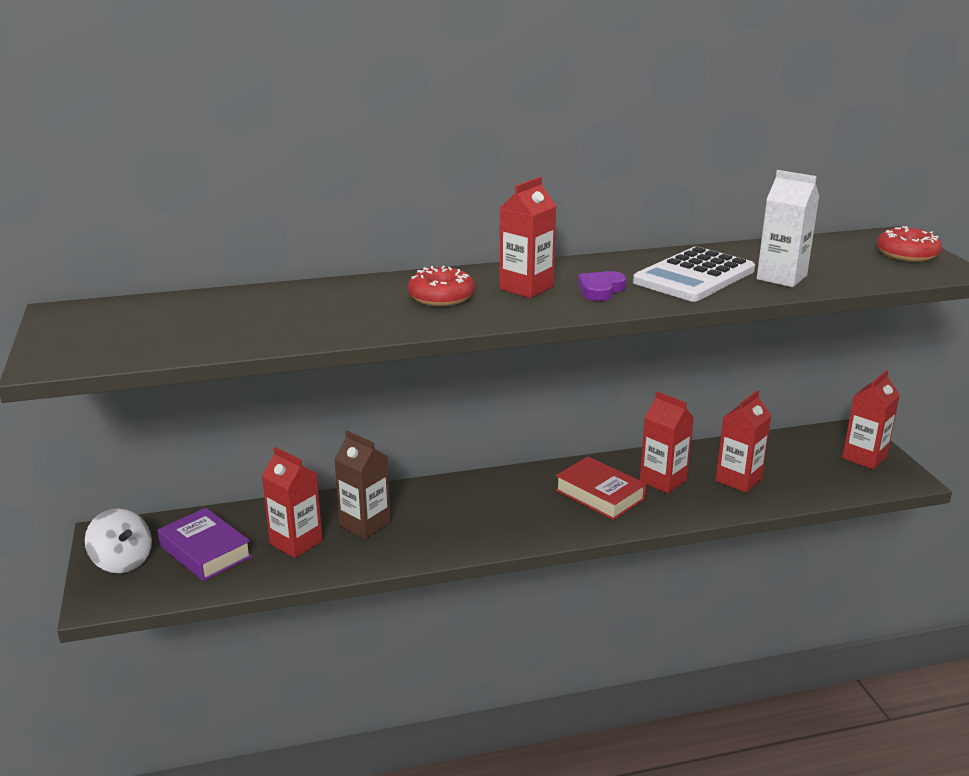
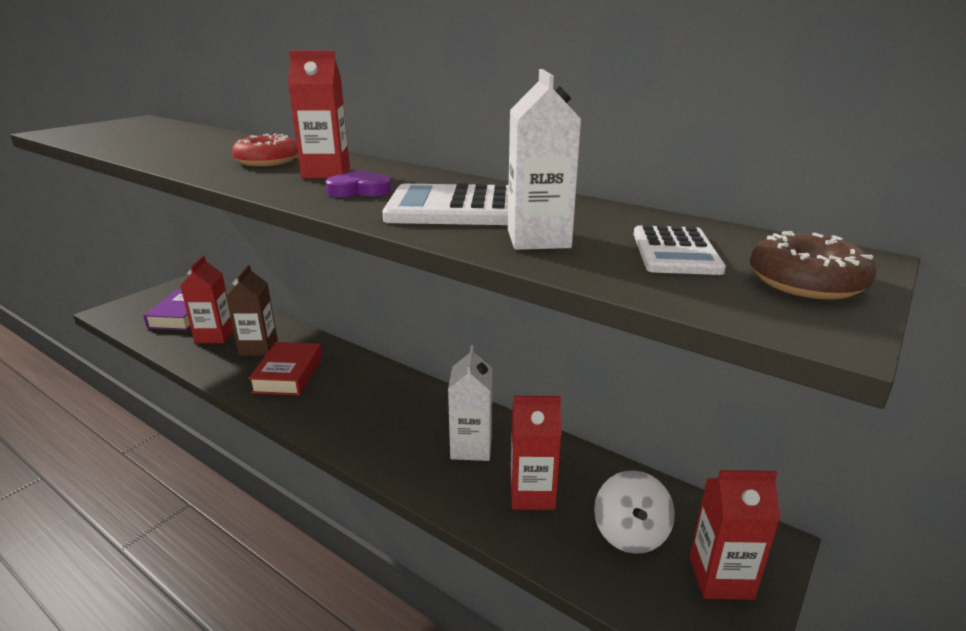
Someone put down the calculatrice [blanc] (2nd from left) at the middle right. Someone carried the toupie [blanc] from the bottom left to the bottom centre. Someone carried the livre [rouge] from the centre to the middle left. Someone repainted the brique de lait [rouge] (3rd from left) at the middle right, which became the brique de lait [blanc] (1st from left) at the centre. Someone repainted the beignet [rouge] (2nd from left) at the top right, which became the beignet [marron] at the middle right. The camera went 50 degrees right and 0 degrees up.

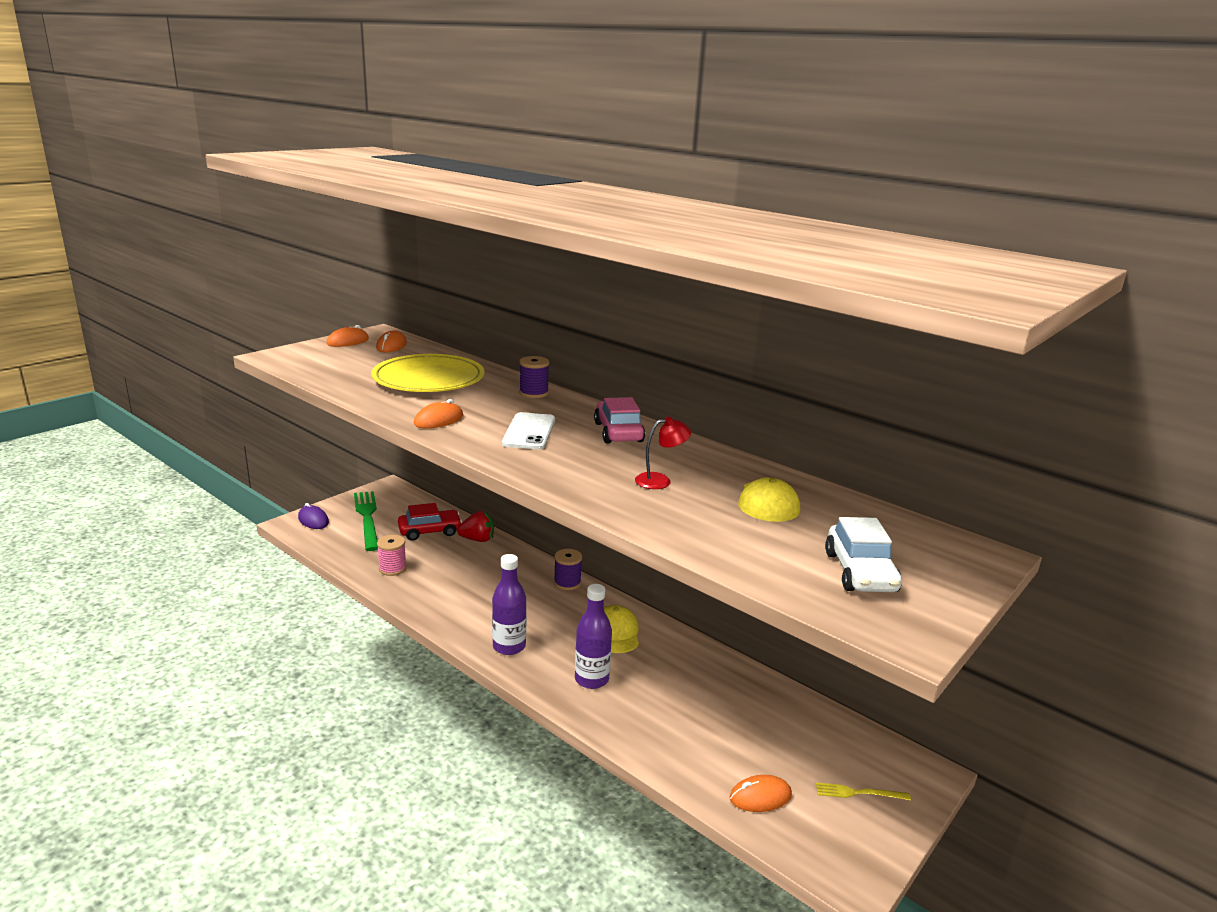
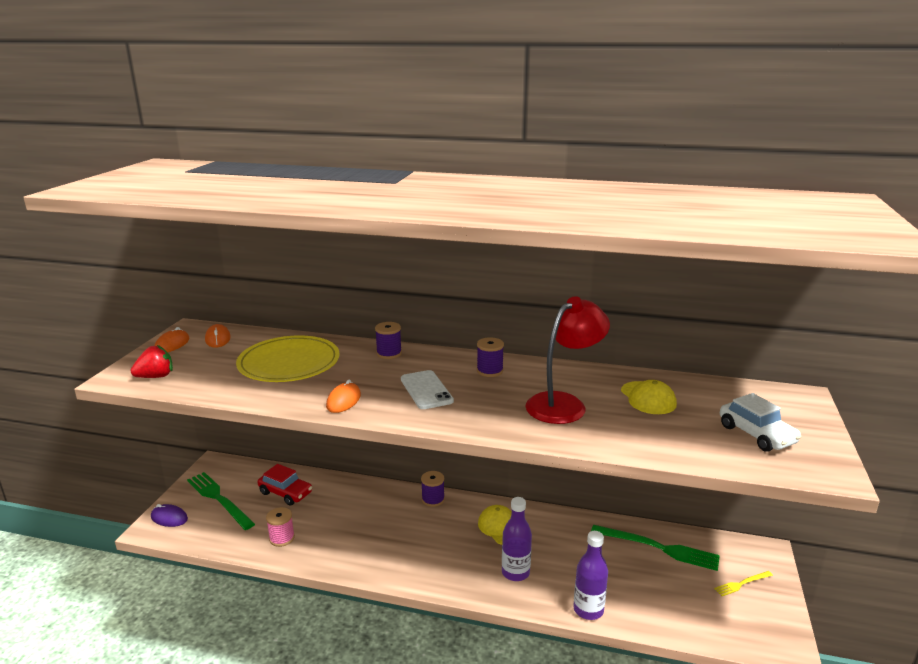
Someone took away the souris [orange] (4th from left) at the bottom centre. Someone put down the fourchette [vert] (2nd from left) at the bottom right. Someone carried the fraise [rouge] from the centre to the middle left. Someone carried the bouteille [violet] (1st from left in the first image) from the centre to the bottom centre. Someone swapped the voiture [rose] at the centre for the bobine [violet] (3rd from left) at the centre. Someone rotated the voiture [rouge] at the centre by 75 degrees clockwise. Someone scaled the lampe [rouge] at the centre by 2.06. The camera went 25 degrees left and 0 degrees up.

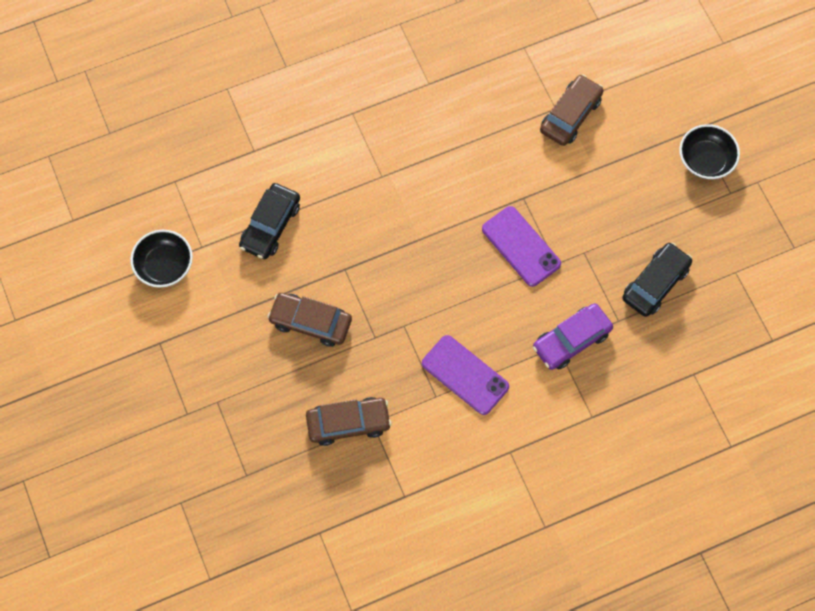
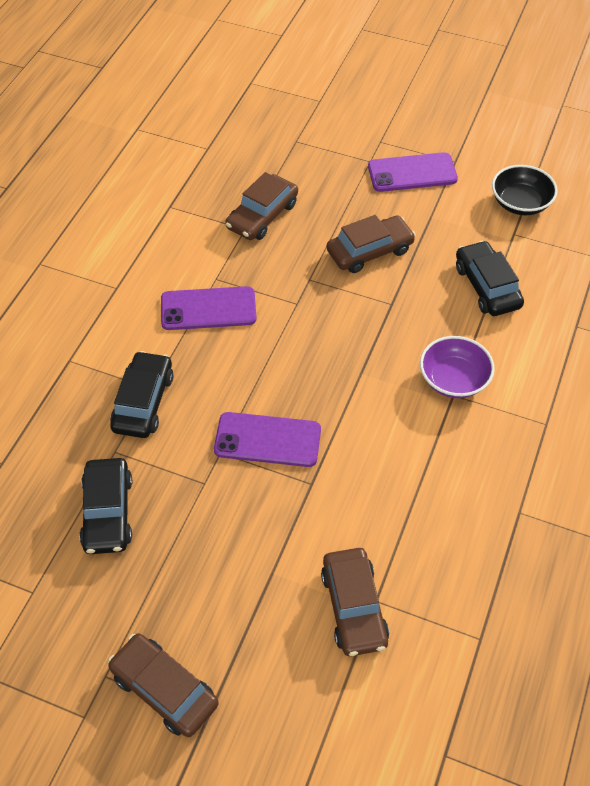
Someone put down the téléphone [violet] (3rd from left) at the top right. Someone put down the bol [violet] at the middle right. Someone swapped the bol [noir] (2nd from left) at the top right for the voiture [marron] (1st from left) at the bottom left. Someone repainted the voiture [violet] at the middle right, which became the voiture [noir] (2nd from left) at the middle left. The camera went 135 degrees right and 15 degrees down.

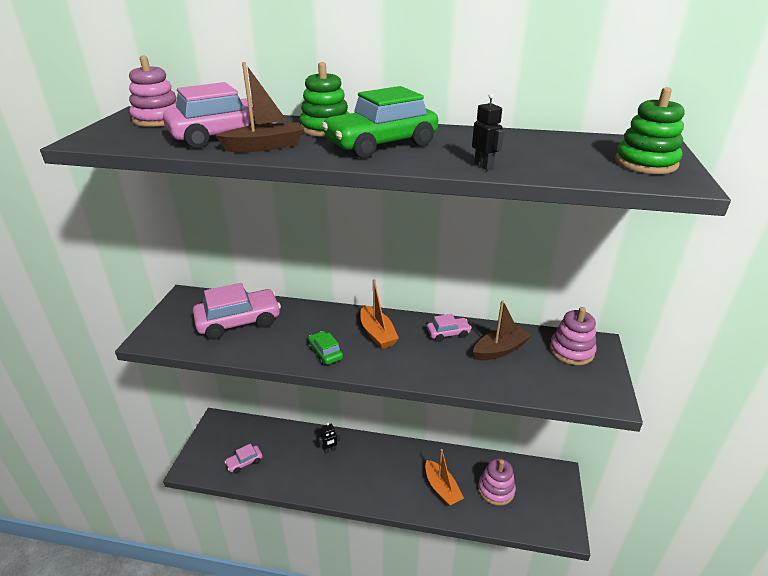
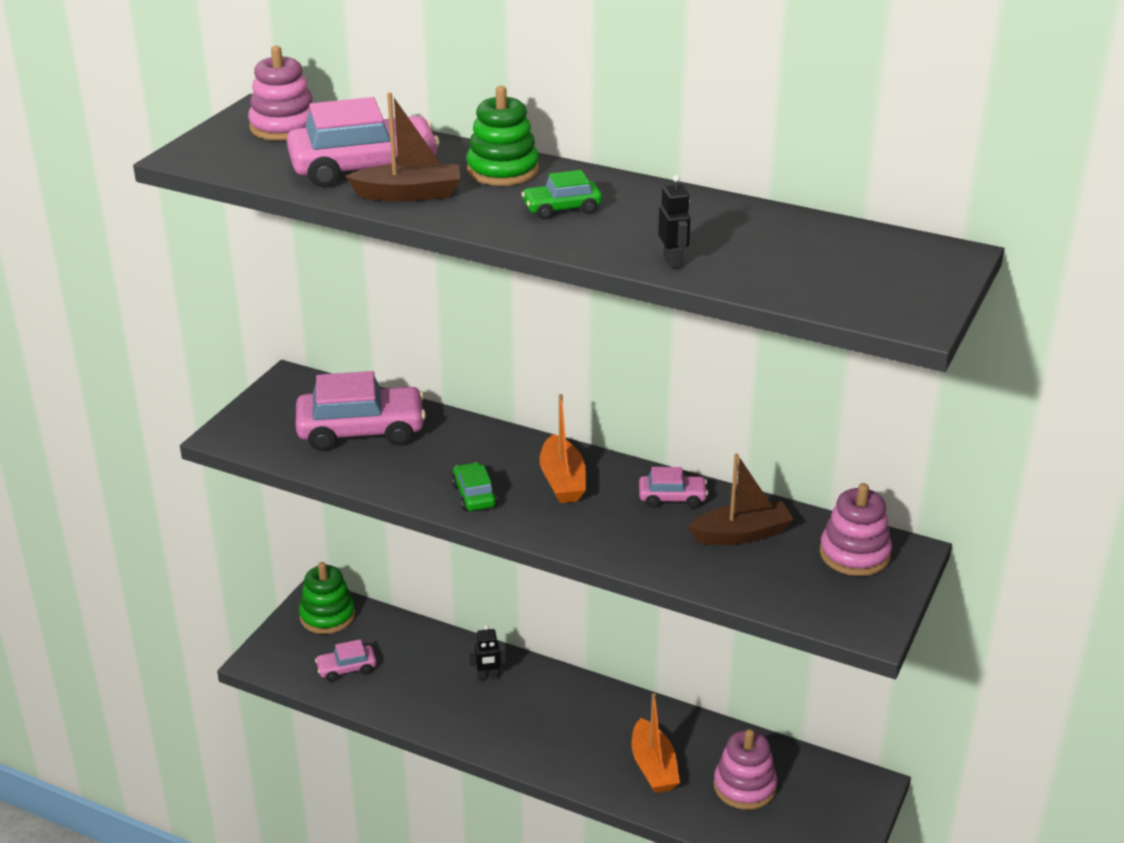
Someone carried the jouet à empiler [vert] (2nd from left in the first image) from the top right to the bottom left. Someone scaled the voiture [vert] (2nd from left) at the top centre by 0.50. The camera went 15 degrees right and 0 degrees up.

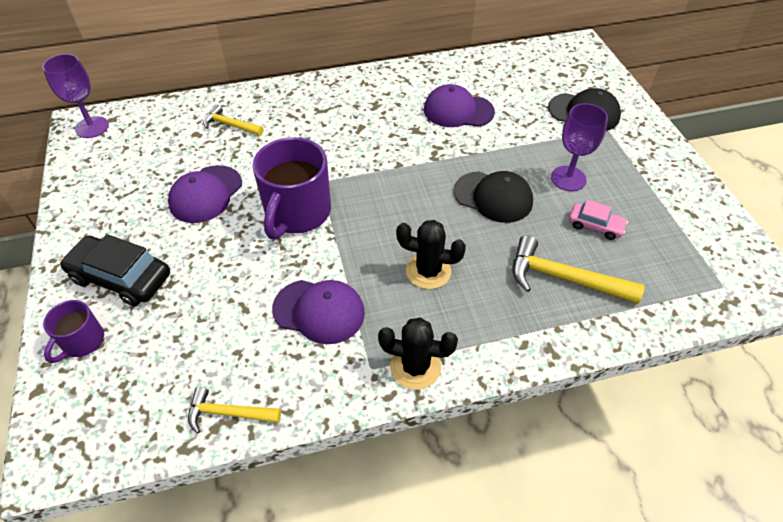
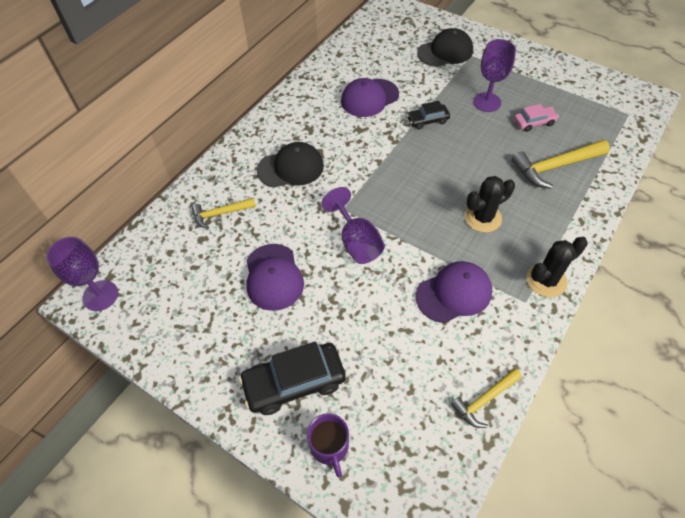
Someone put down the voiture [noir] (2nd from left) at the top centre. Someone carried the casquette [noir] (1st from left) from the centre to the top centre. Someone swapped the tasse [violet] (2nd from left) at the centre for the verre à pied [violet] (2nd from left) at the centre. The camera went 40 degrees left and 5 degrees up.

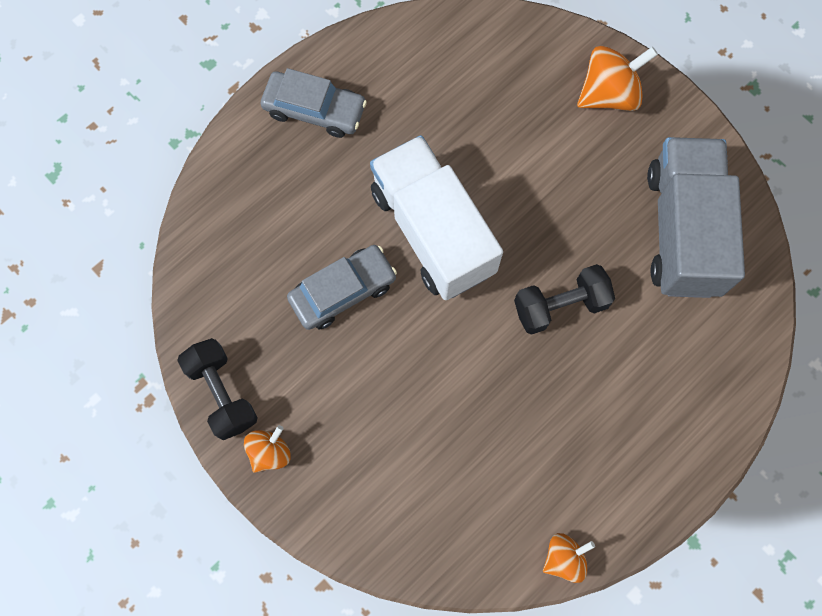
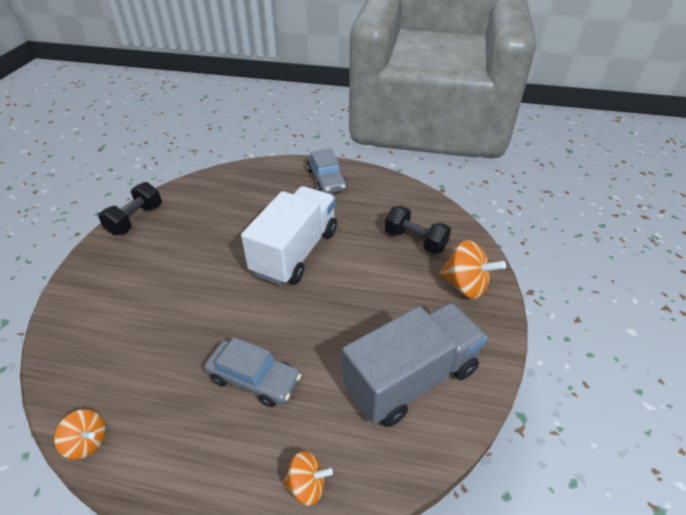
Someone carried the toupie [orange] (1st from left in the first image) from the bottom left to the bottom centre. Someone carried the voiture [gris] (2nd from left in the first image) from the centre to the bottom centre. Someone carried the haltère [noir] (2nd from left) from the middle right to the centre. The camera went 55 degrees right and 30 degrees down.

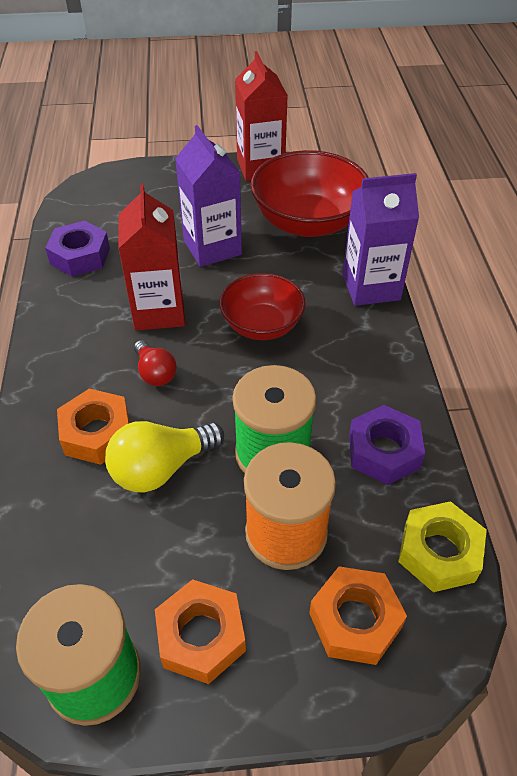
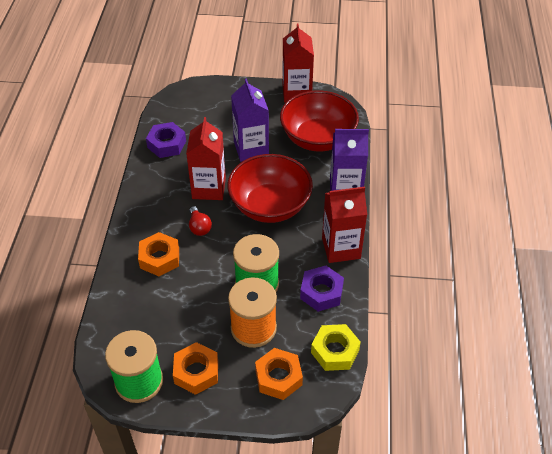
Someone took away the ampoule [jaune] at the middle left. Someone put down the brique de lait [rouge] (3rd from left) at the centre. Someone scaled the bol [rouge] (1st from left) at the centre by 1.59. The camera went 10 degrees right and 0 degrees up.

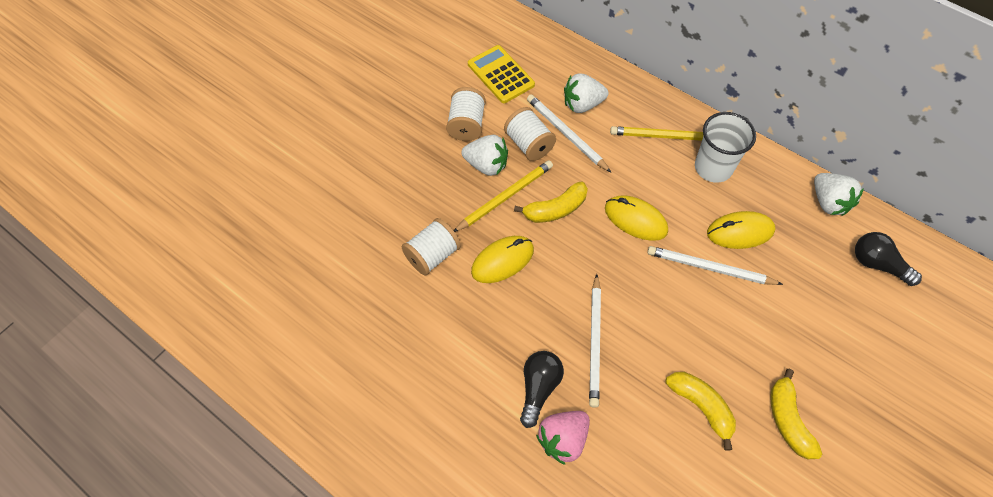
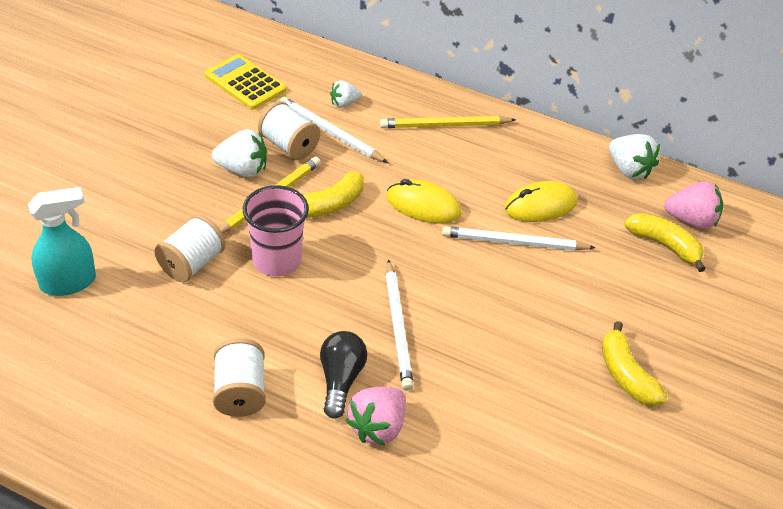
Someone took away the gobelet [blanc] at the top right. Someone put down the vaporisateur [turquoise] at the middle left. Someone carried the bobine [blanc] (2nd from left) from the top centre to the bottom left. Someone carried the banane [jaune] (2nd from left in the first image) from the bottom right to the middle right. Someone swapped the souris [jaune] (1st from left) at the centre for the gobelet [rose] at the centre. Someone swapped the ampoule [noir] (2nd from left) at the middle right for the fraise [rose] (2nd from left) at the middle right. Someone scaled the fraise [blanc] (2nd from left) at the top centre by 0.61. The camera went 15 degrees left and 15 degrees down.

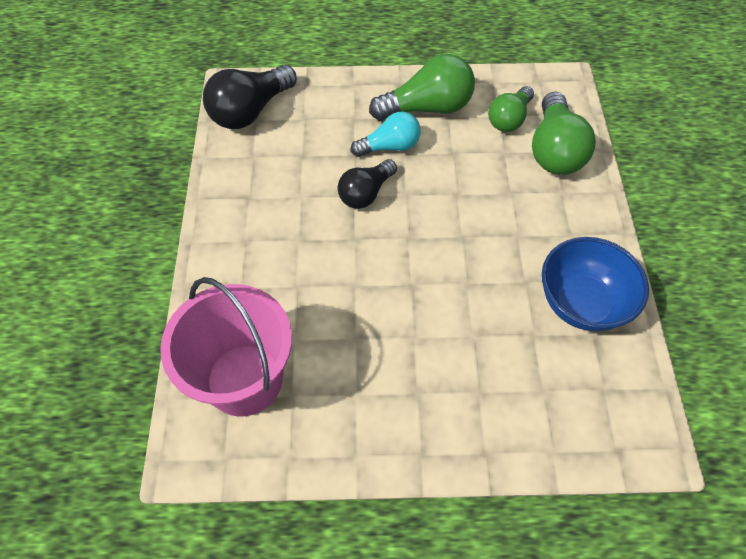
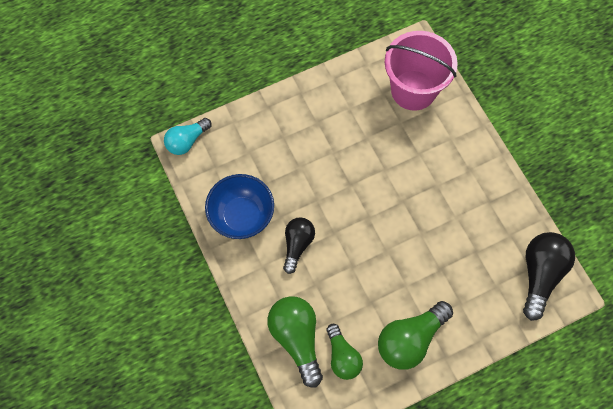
Someone carried the ampoule [noir] (2nd from left in the first image) from the top centre to the centre. Someone carried the ampoule [turquoise] from the top centre to the top left. Someone rotated the ampoule [vert] (2nd from left) at the top right by 150 degrees clockwise. The camera went 155 degrees right and 10 degrees up.

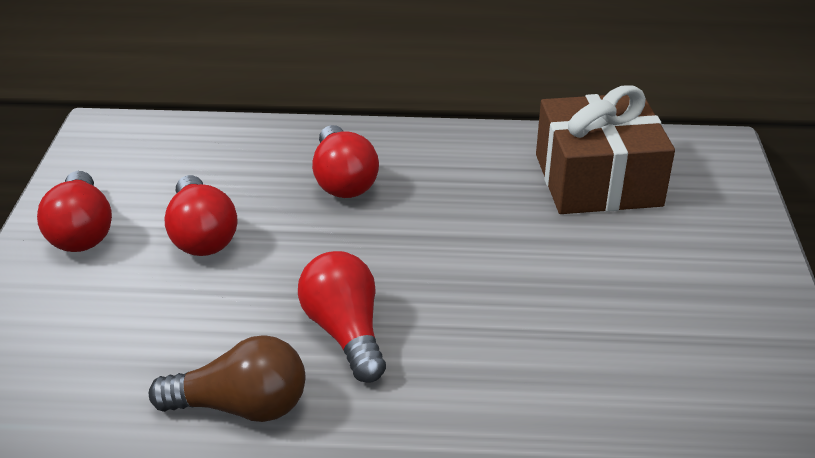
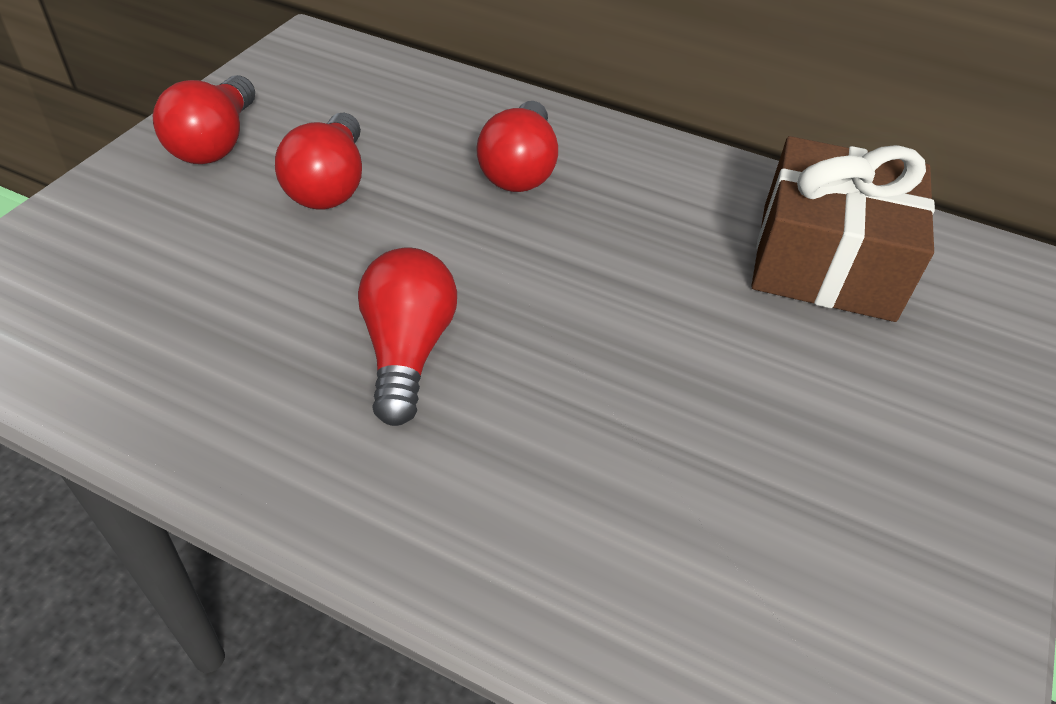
Someone took away the ampoule [marron] at the bottom left. The camera went 20 degrees right and 10 degrees up.

